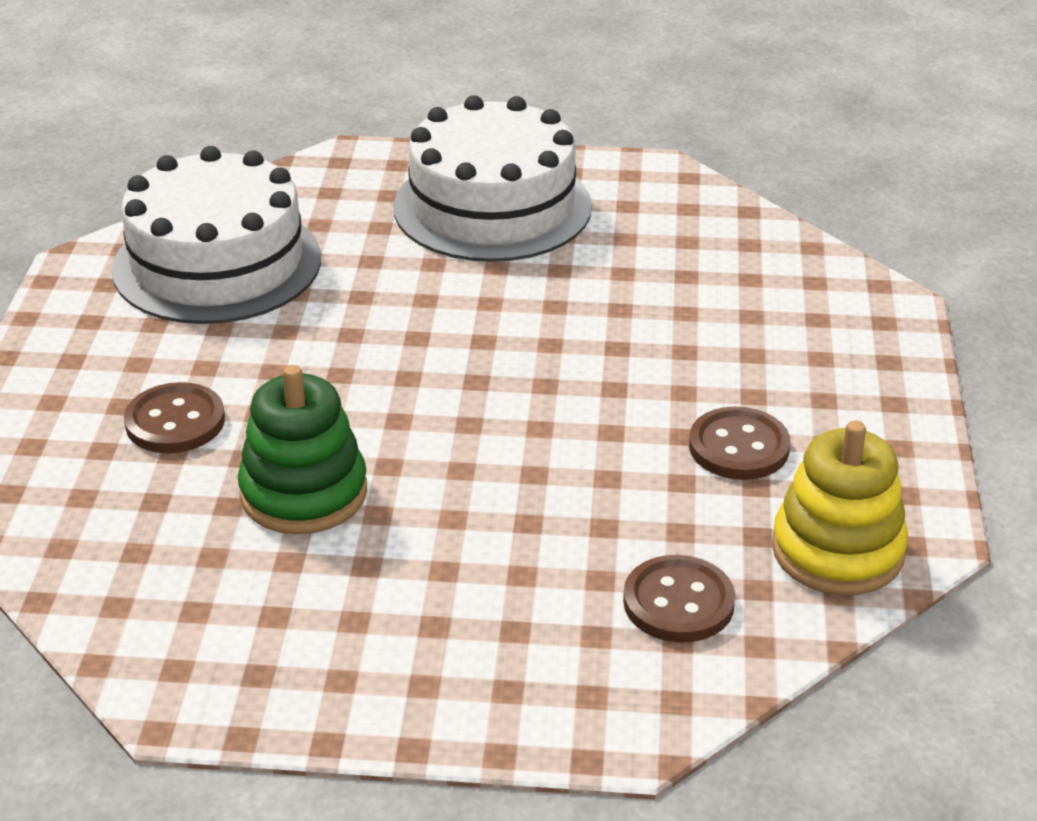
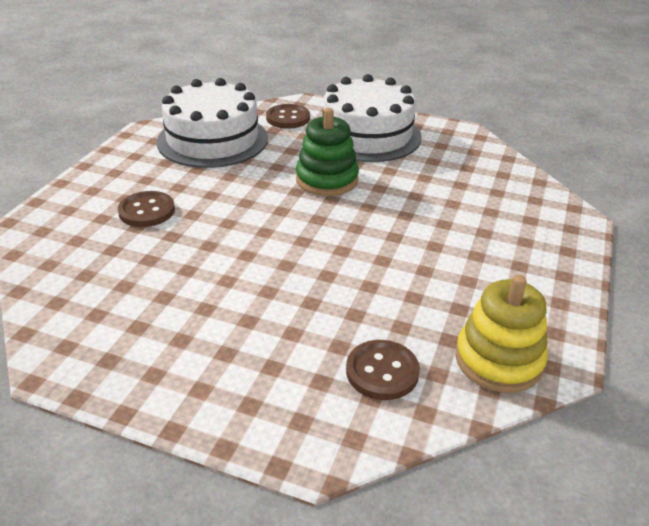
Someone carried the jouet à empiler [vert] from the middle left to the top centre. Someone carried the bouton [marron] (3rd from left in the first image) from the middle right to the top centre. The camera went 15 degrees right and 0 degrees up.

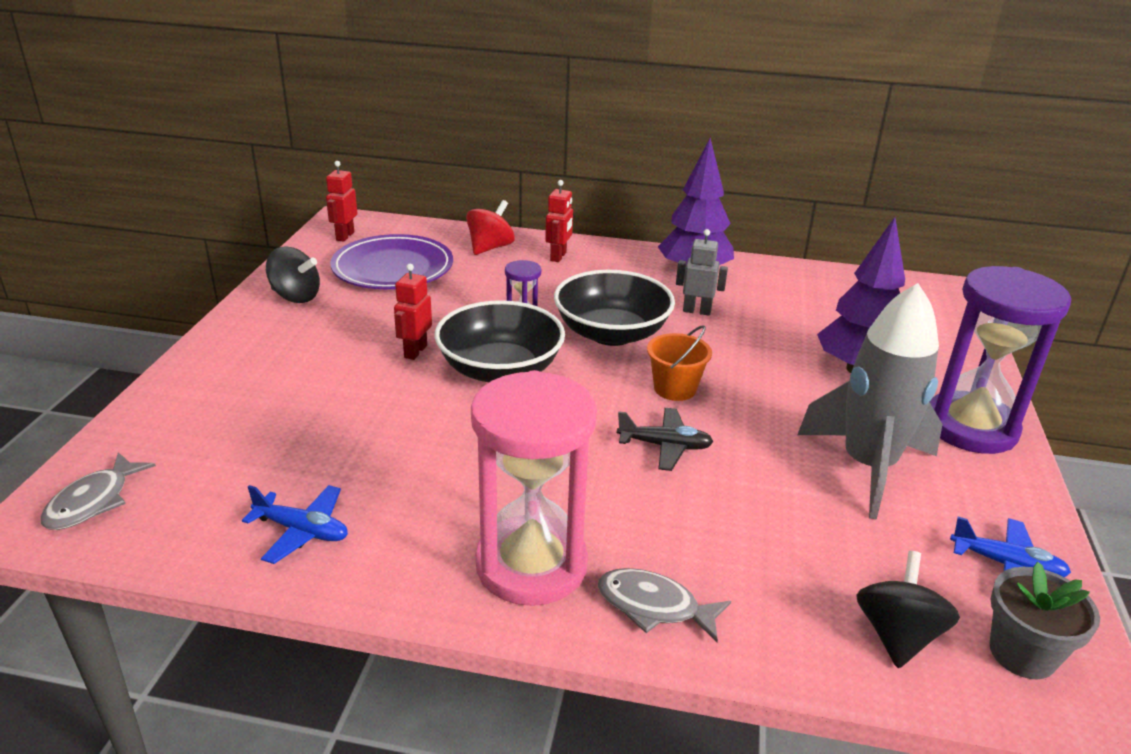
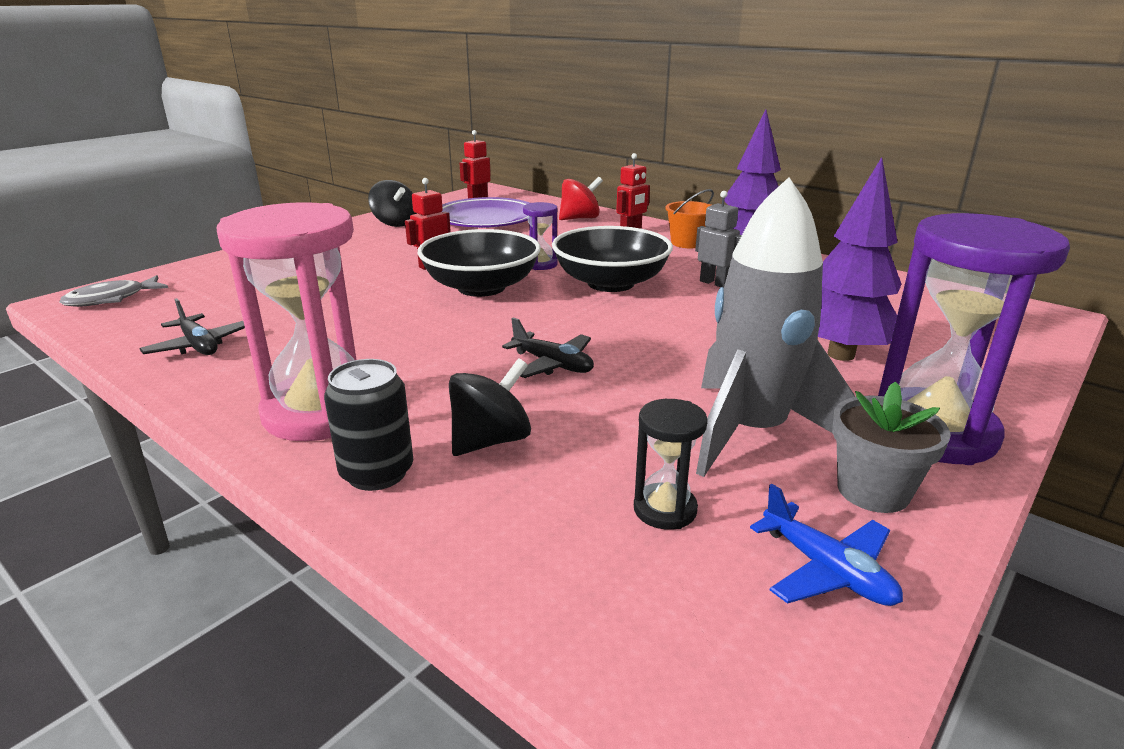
Someone put down the sablier [noir] at the centre. Someone carried the seau [orange] from the centre to the top centre. Someone carried the toupie [noir] (2nd from left) from the bottom right to the centre. Someone carried the pot de fleurs [gris] from the bottom right to the middle right. Someone swapped the poisson [gris] (2nd from left) at the bottom centre for the canette [noir] at the middle left. Someone repainted the avion [bleu] (1st from left) at the bottom left, which became the avion [noir] (1st from left) at the middle left. The camera went 30 degrees right and 5 degrees down.

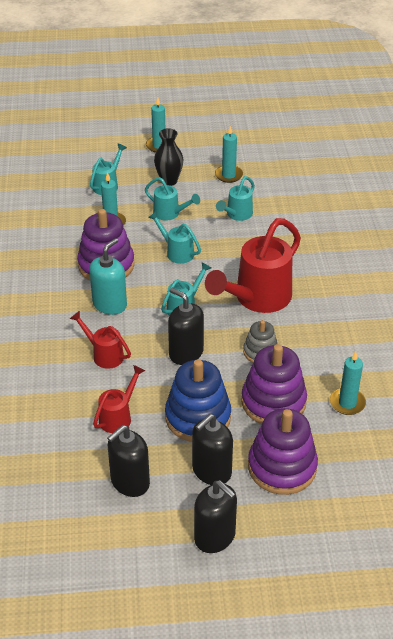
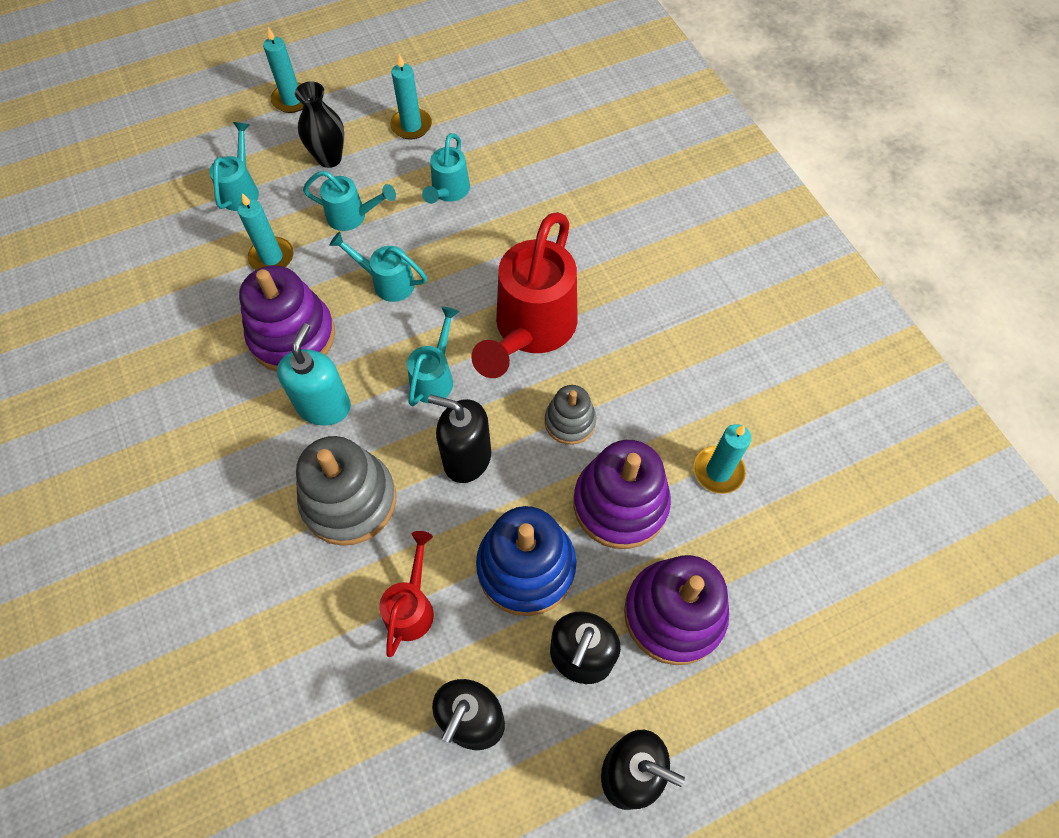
Someone swapped the arrosoir [rouge] (1st from left) at the middle left for the jouet à empiler [gris] (1st from left) at the middle left. The camera went 20 degrees left and 20 degrees up.

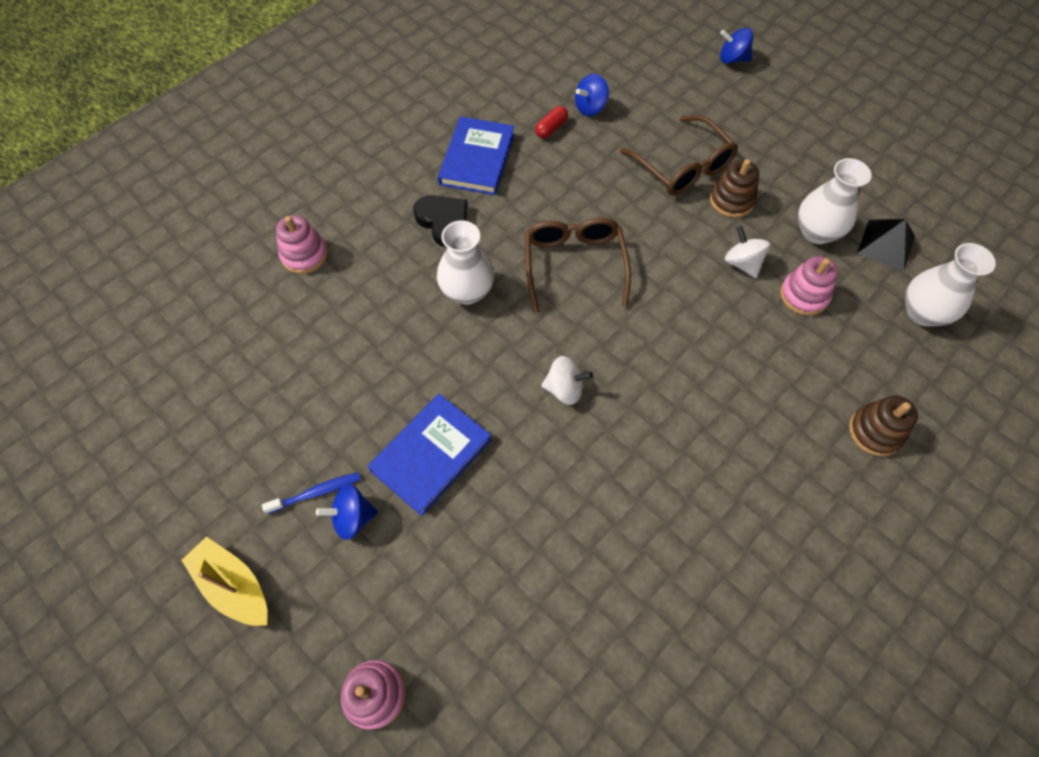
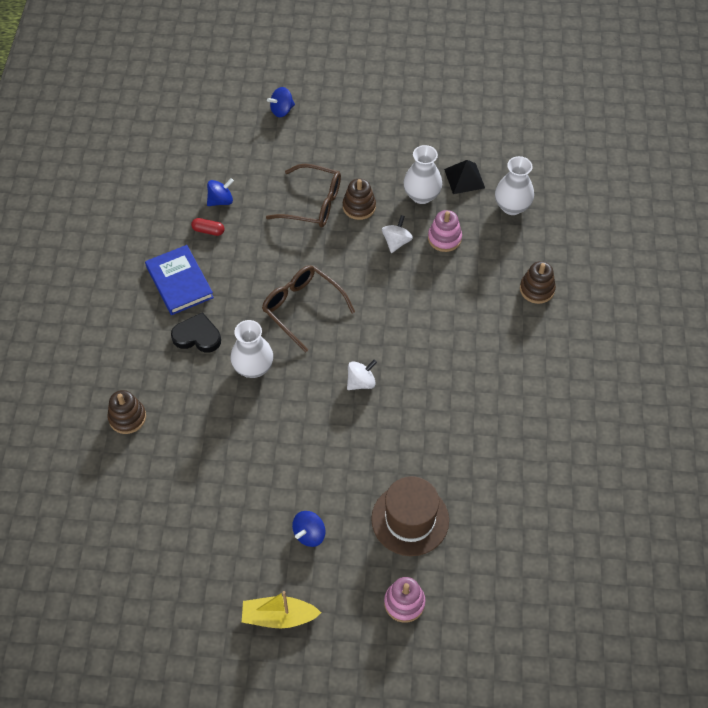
Someone took away the brosse à dents [bleu] at the middle left. Someone took away the livre [bleu] (1st from left) at the centre. Someone put down the chapeau [marron] at the bottom centre. Someone repainted the jouet à empiler [rose] (1st from left) at the top left, which became the jouet à empiler [marron] (1st from left) at the middle left. Someone rotated the gélule [rouge] at the top centre by 75 degrees counterclockwise. Someone rotated the toupie [bleu] (2nd from left in the first image) at the top centre by 135 degrees counterclockwise. Someone rotated the toupie [blanc] (2nd from left) at the top right by 90 degrees clockwise. The camera went 40 degrees left and 5 degrees down.

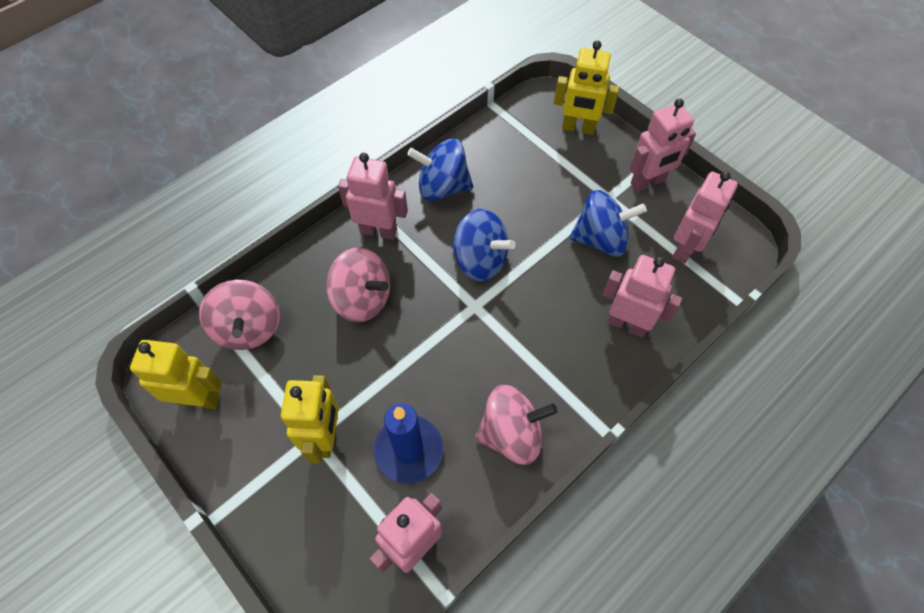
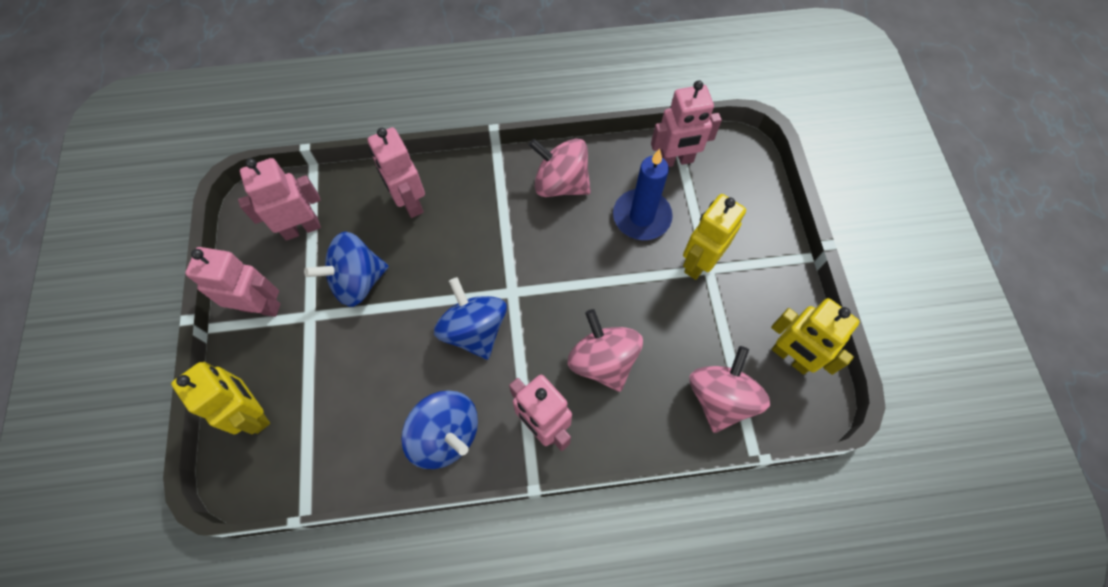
Someone rotated the toupie [bleu] (3rd from left in the first image) at the centre by 60 degrees counterclockwise. The camera went 145 degrees left and 5 degrees up.

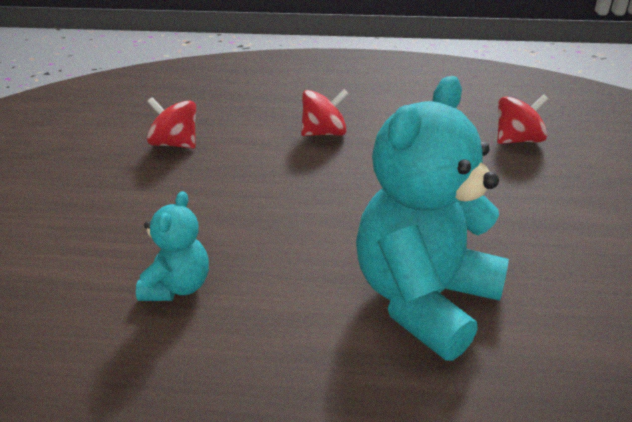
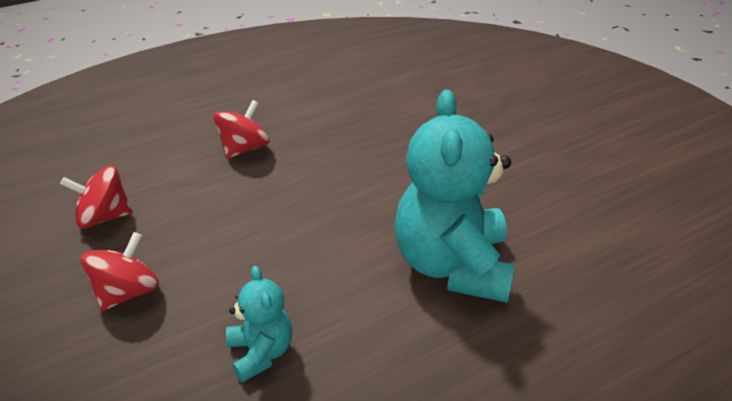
Someone carried the toupie [rouge] (3rd from left in the first image) from the top right to the bottom left. The camera went 35 degrees left and 5 degrees up.

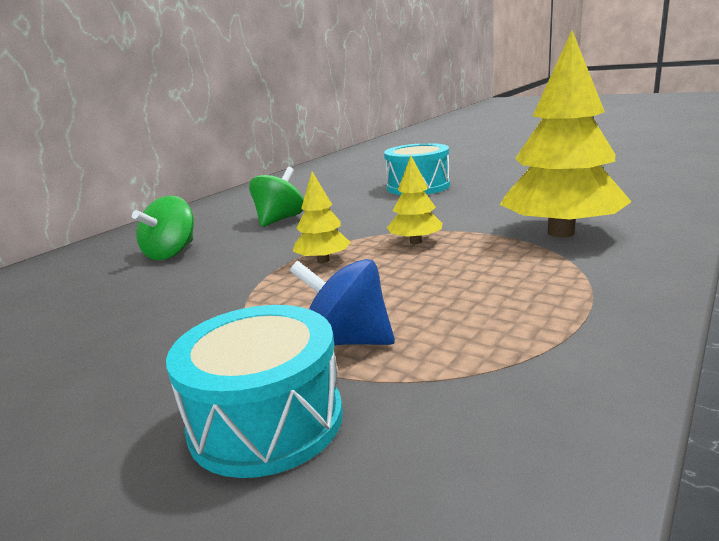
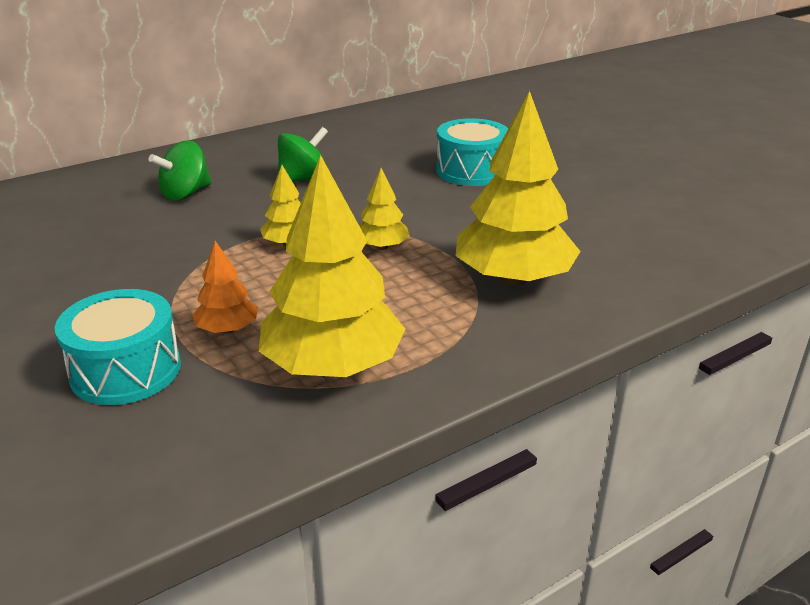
Someone put down the arbre [jaune] (2nd from left) at the centre. Someone swapped the toupie [bleu] at the centre for the arbre [orange] at the middle left. The camera went 20 degrees right and 10 degrees up.

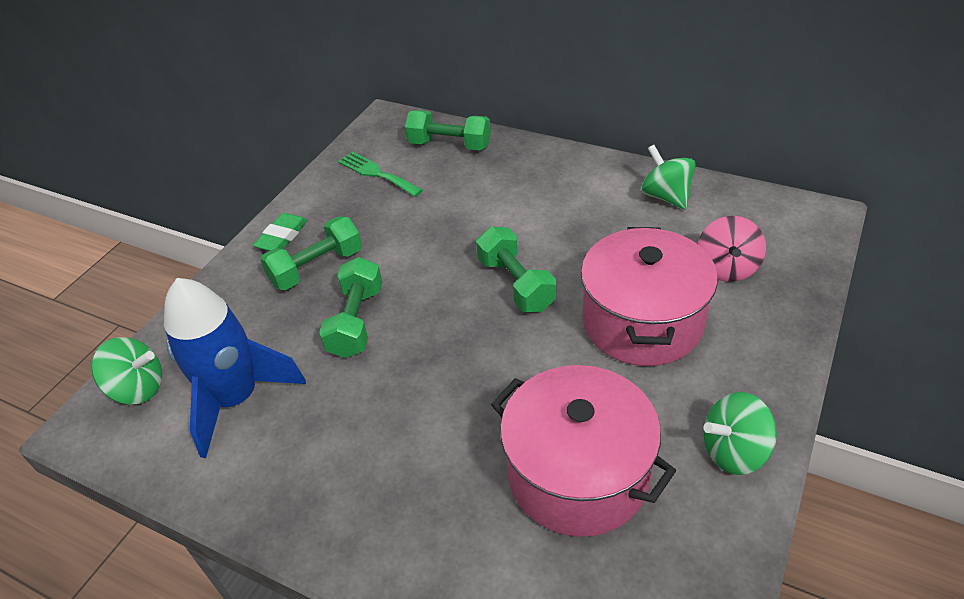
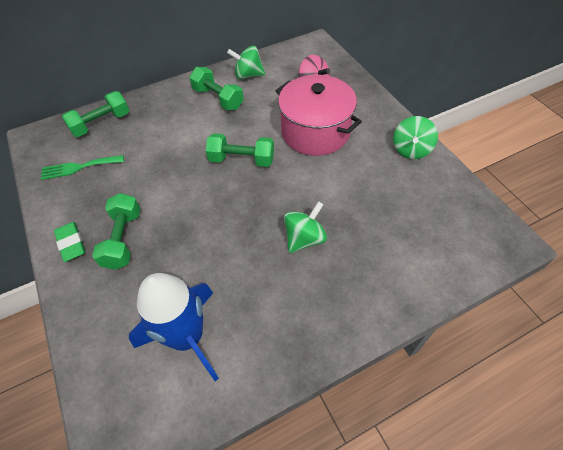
Someone took away the marmite [rose] (1st from left) at the bottom centre. Someone carried the toupie [vert] (1st from left in the first image) from the middle left to the centre. Someone carried the haltère [vert] (2nd from left in the first image) from the centre to the top centre. The camera went 55 degrees left and 10 degrees up.

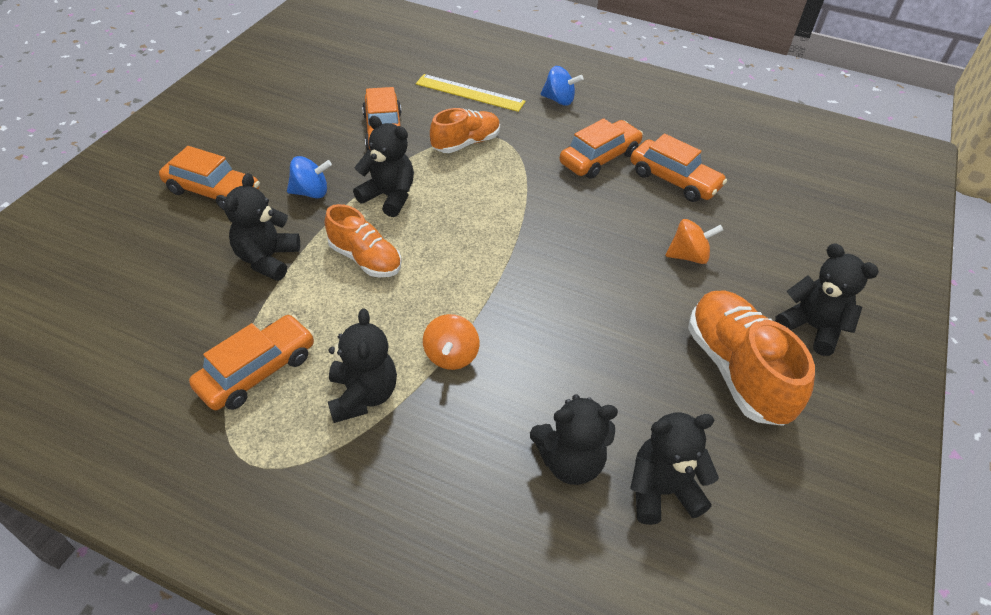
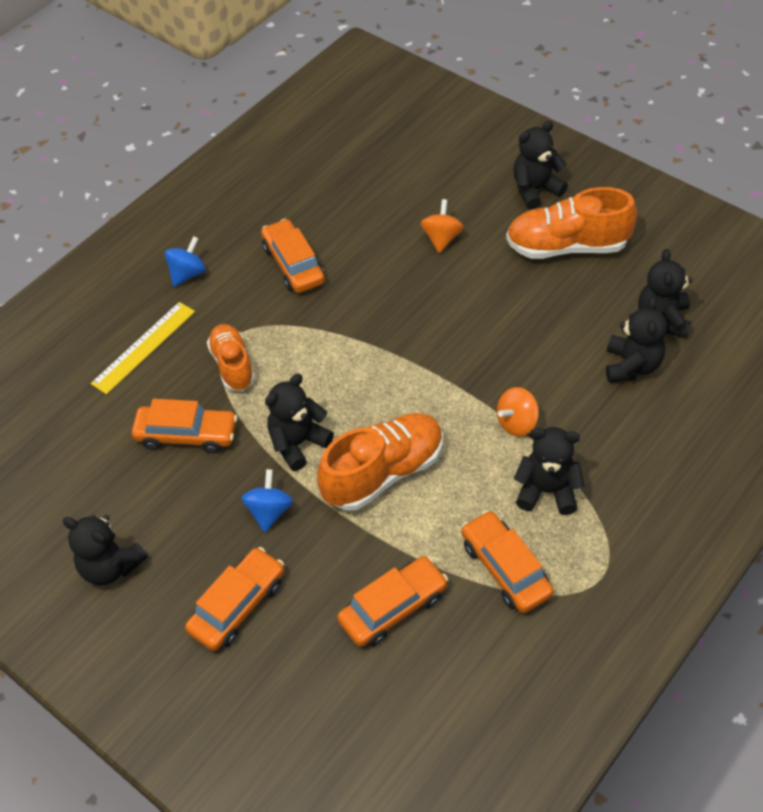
Someone carried the ours en peluche [noir] (1st from left) from the middle left to the bottom left. Someone carried the voiture [orange] (5th from left in the first image) from the top right to the bottom centre. Someone rotated the toupie [orange] (1st from left in the first image) at the centre by 120 degrees clockwise. Someone scaled the chaussure [orange] (1st from left in the first image) at the centre by 1.57. The camera went 70 degrees left and 5 degrees up.

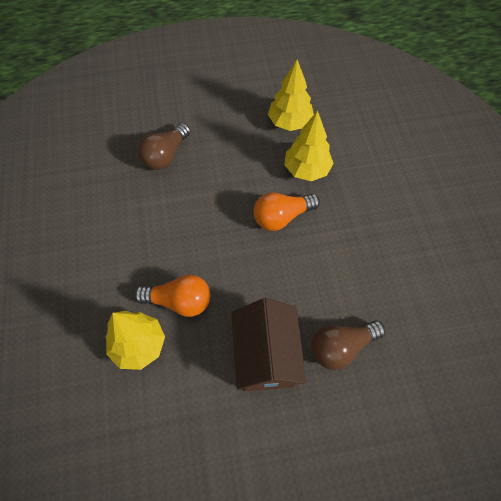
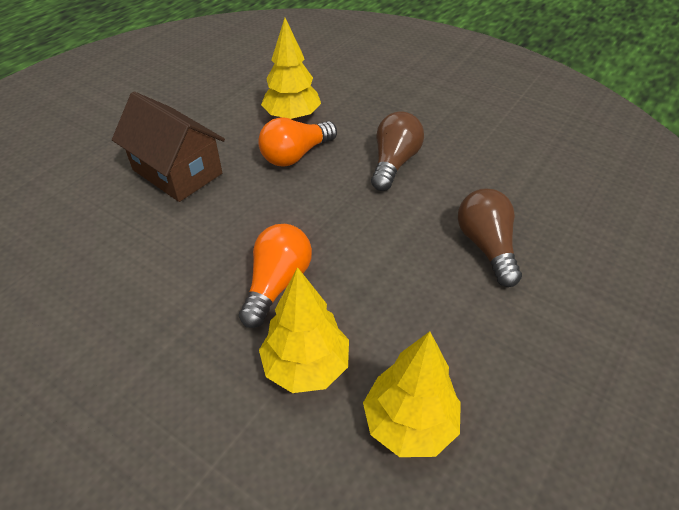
Someone carried the ampoule [marron] (2nd from left in the first image) from the bottom right to the top centre. The camera went 135 degrees right and 15 degrees down.

